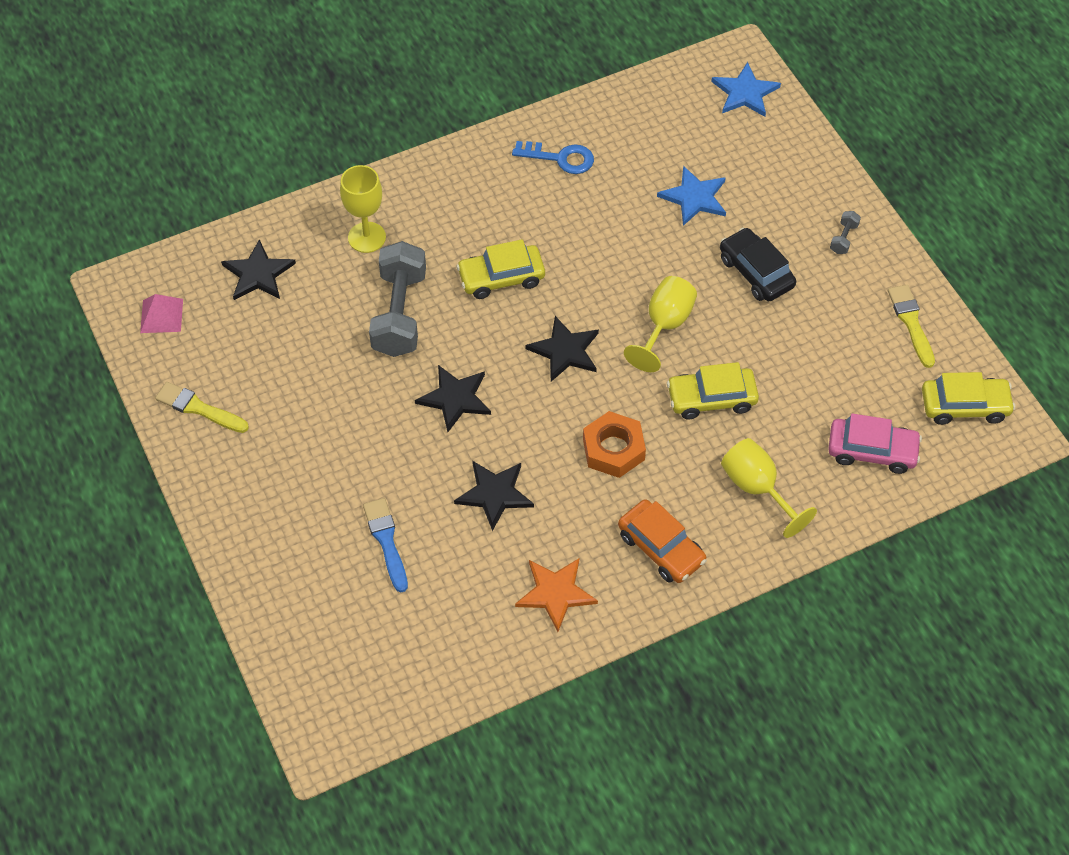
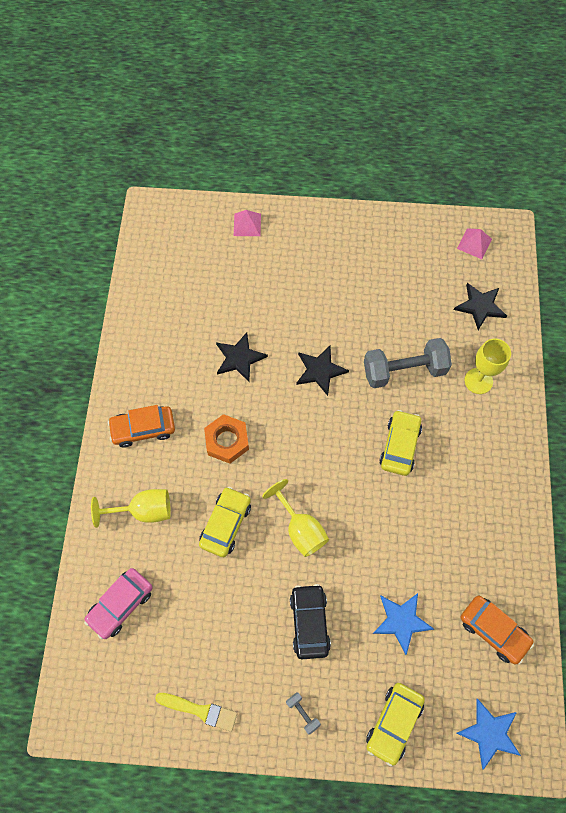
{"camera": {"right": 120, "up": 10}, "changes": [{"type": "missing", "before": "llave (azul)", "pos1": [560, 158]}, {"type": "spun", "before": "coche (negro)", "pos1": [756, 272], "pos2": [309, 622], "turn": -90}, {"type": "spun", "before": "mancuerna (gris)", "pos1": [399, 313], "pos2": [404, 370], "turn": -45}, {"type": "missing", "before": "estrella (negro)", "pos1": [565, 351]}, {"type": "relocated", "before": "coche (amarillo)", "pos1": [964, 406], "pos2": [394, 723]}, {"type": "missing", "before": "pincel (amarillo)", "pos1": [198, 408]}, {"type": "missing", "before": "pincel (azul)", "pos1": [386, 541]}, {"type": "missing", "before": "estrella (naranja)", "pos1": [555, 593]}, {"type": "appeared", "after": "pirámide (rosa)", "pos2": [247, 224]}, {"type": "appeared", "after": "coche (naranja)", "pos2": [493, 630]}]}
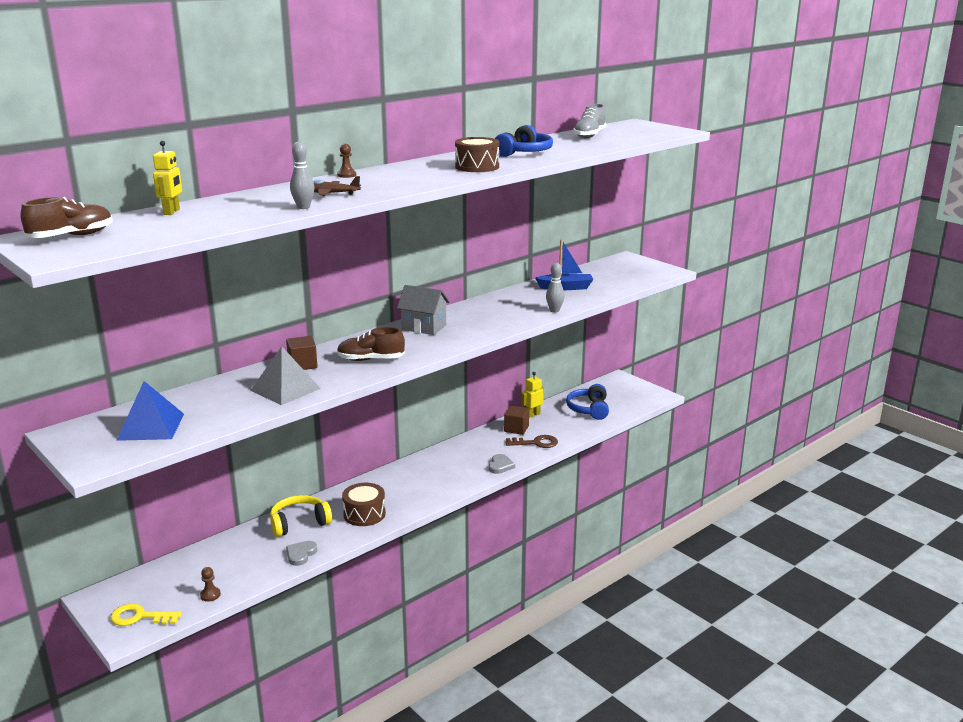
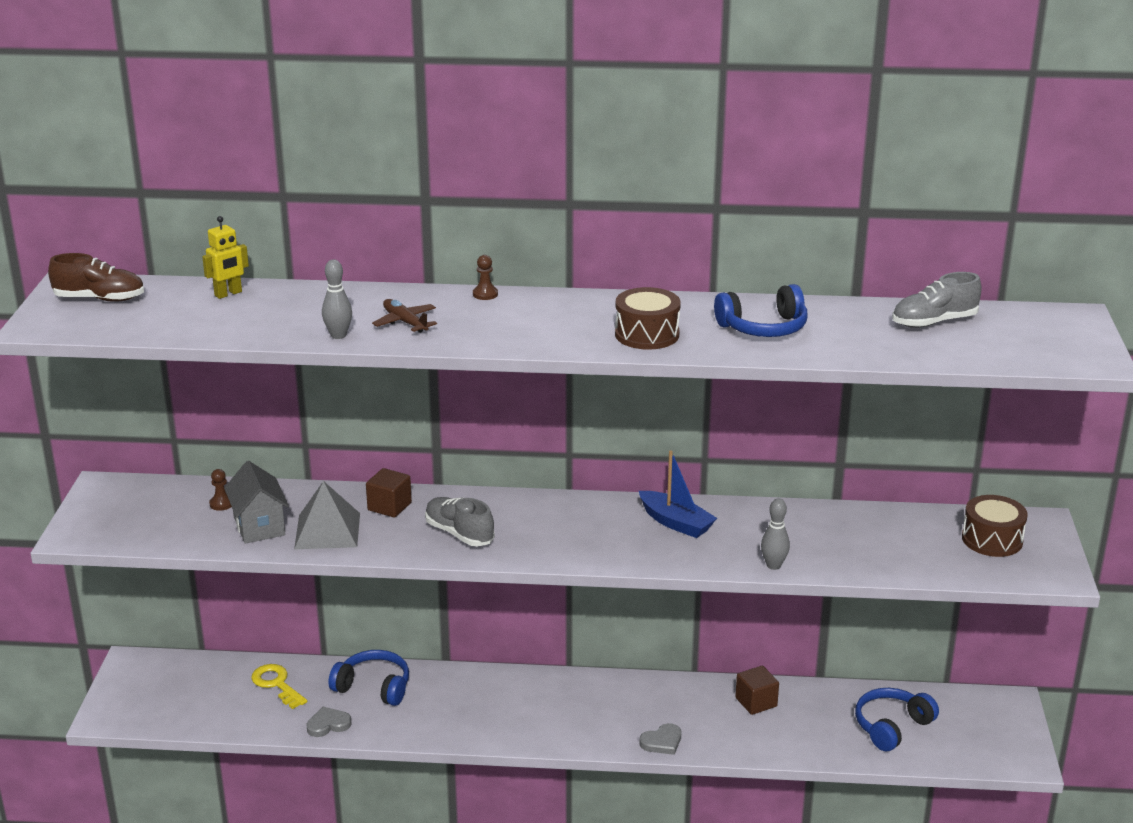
{"camera": {"right": 45, "up": 5}, "changes": [{"type": "relocated", "before": "barco (azul)", "pos1": [565, 287], "pos2": [676, 523]}, {"type": "relocated", "before": "casa (gris)", "pos1": [424, 327], "pos2": [259, 526]}, {"type": "colour", "before": "zapato (marrón)", "after": "zapato (gris)", "pos1": [371, 359], "pos2": [459, 533]}, {"type": "missing", "before": "robot (amarillo)", "pos1": [532, 414]}, {"type": "missing", "before": "pirámide (azul)", "pos1": [151, 426]}, {"type": "missing", "before": "llave (marrón)", "pos1": [536, 443]}, {"type": "relocated", "before": "tambor (marrón)", "pos1": [364, 514], "pos2": [992, 539]}, {"type": "colour", "before": "auriculares (amarillo)", "after": "auriculares (azul)", "pos1": [299, 523], "pos2": [373, 687]}, {"type": "relocated", "before": "peón (marrón)", "pos1": [210, 595], "pos2": [221, 504]}, {"type": "relocated", "before": "llave (amarillo)", "pos1": [140, 617], "pos2": [277, 684]}]}
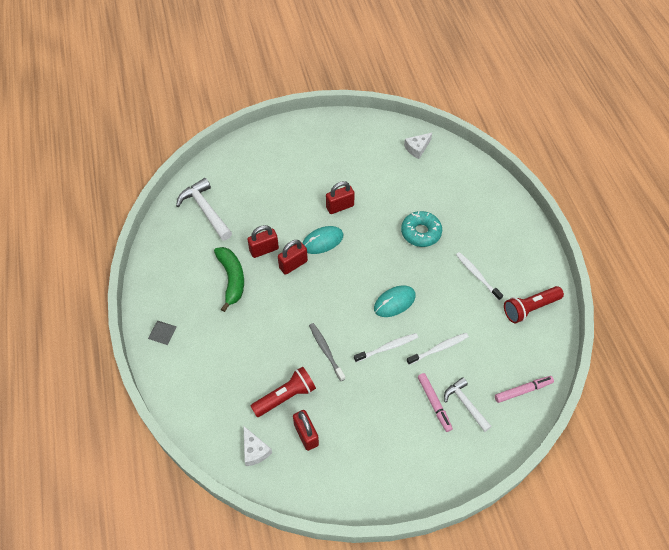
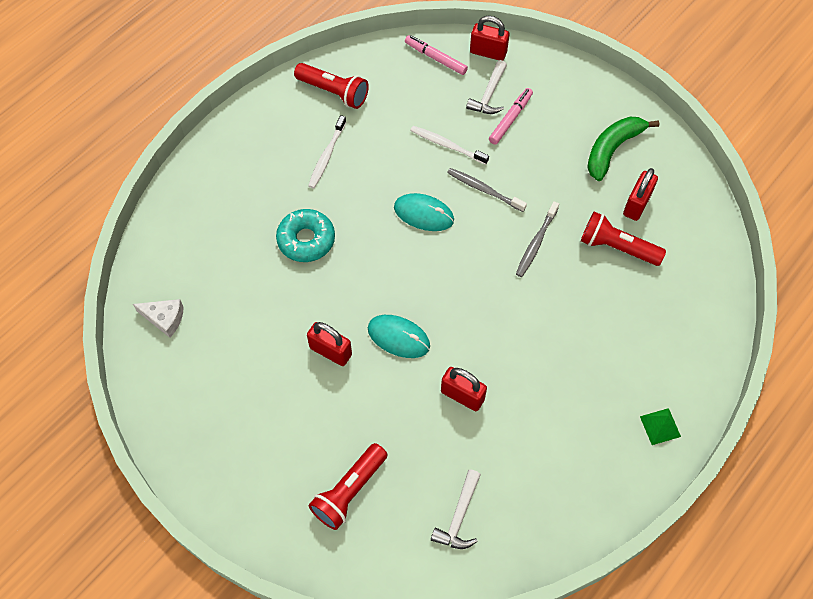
{"camera": {"right": -125, "up": 5}, "changes": [{"type": "size", "before": "martillo (blanco)", "pos1": [205, 210], "pos2": [459, 516], "scale": 0.65}, {"type": "relocated", "before": "candado (rojo)", "pos1": [293, 264], "pos2": [488, 52]}, {"type": "relocated", "before": "plátano (verde)", "pos1": [232, 279], "pos2": [612, 149]}, {"type": "colour", "before": "pirámide (gris)", "after": "pirámide (verde)", "pos1": [162, 332], "pos2": [660, 426]}, {"type": "colour", "before": "cepillo de dientes (blanco)", "after": "cepillo de dientes (gris)", "pos1": [387, 347], "pos2": [484, 190]}, {"type": "missing", "before": "queso (blanco)", "pos1": [254, 450]}, {"type": "appeared", "after": "lámpara de mano (rojo)", "pos2": [349, 491]}]}
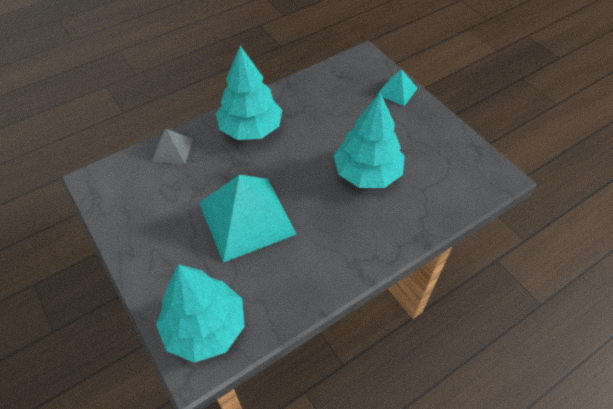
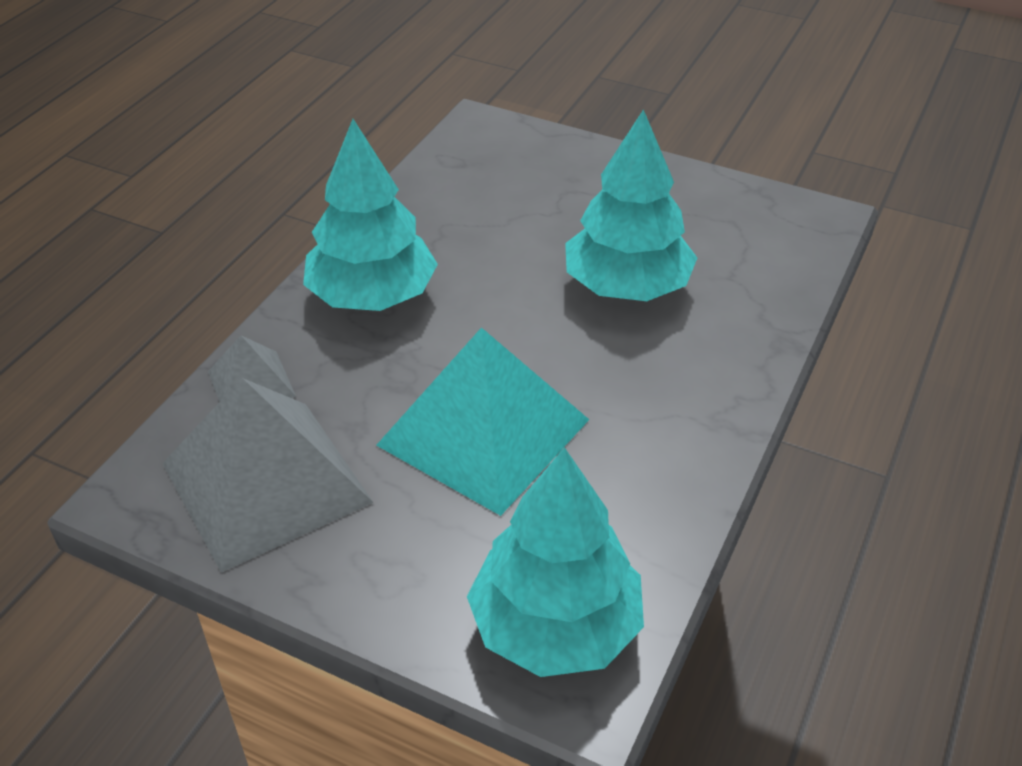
{"camera": {"right": -30, "up": -10}, "changes": [{"type": "missing", "before": "pirámide (turquesa)", "pos1": [397, 91]}, {"type": "appeared", "after": "pirámide (gris)", "pos2": [266, 482]}]}
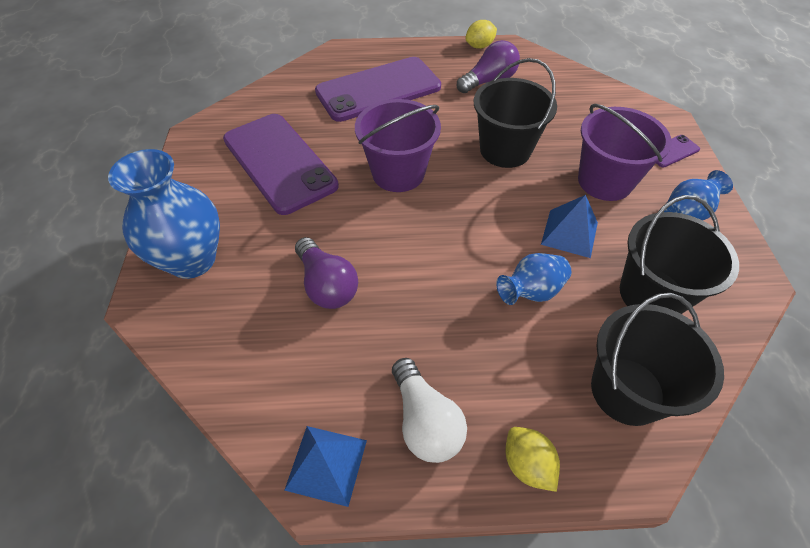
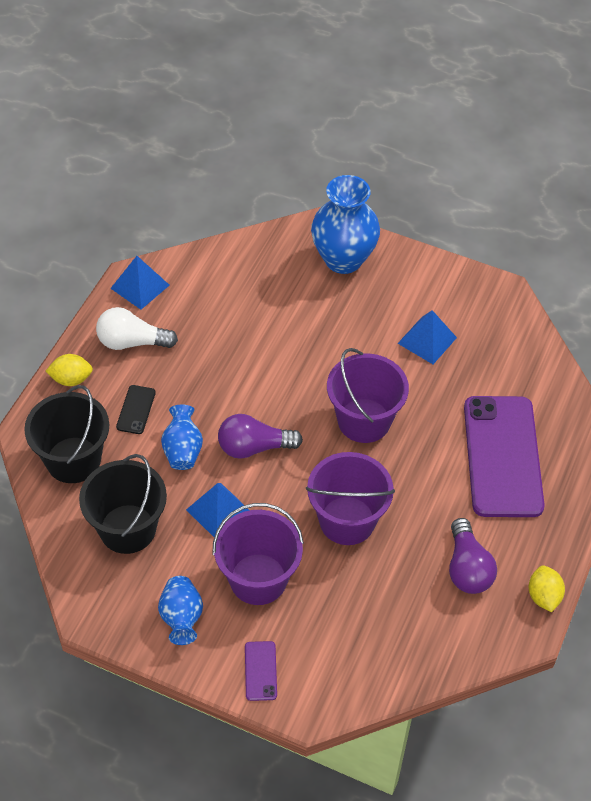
{"camera": {"right": 115, "up": 0}, "changes": [{"type": "colour", "before": "balde (negro)", "after": "balde (morado)", "pos1": [505, 150], "pos2": [347, 520]}, {"type": "exchanged", "before": "móvil (morado)", "after": "pirámide (azul)", "pos1": [279, 162], "pos2": [427, 340]}, {"type": "relocated", "before": "bombilla (morado)", "pos1": [327, 285], "pos2": [254, 447]}, {"type": "appeared", "after": "móvil (negro)", "pos2": [136, 410]}]}
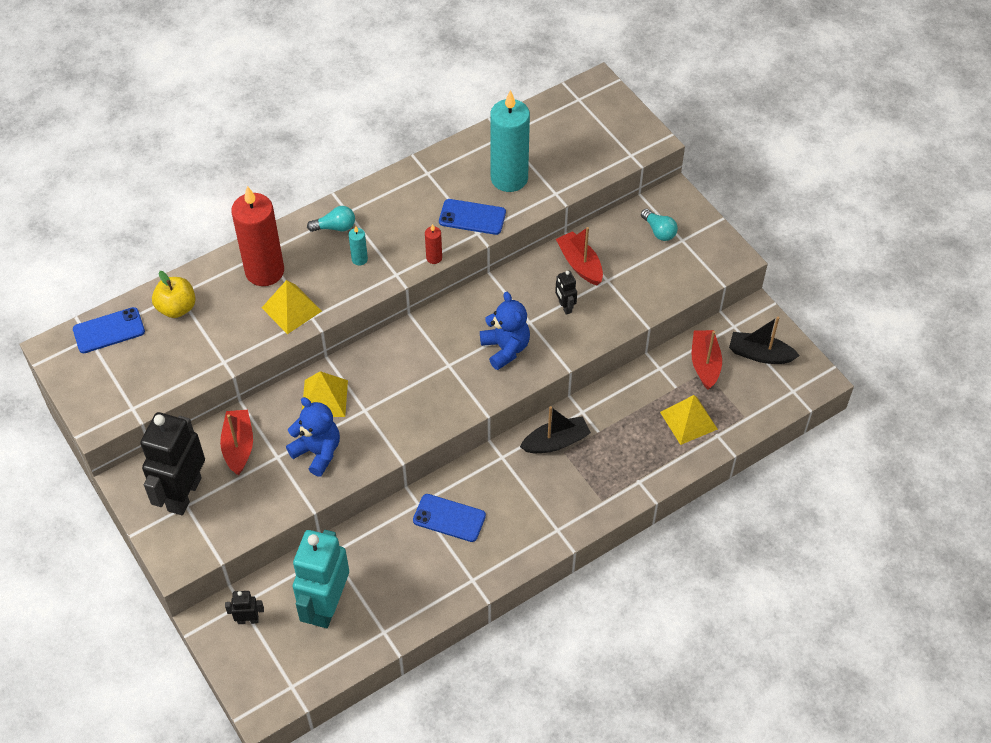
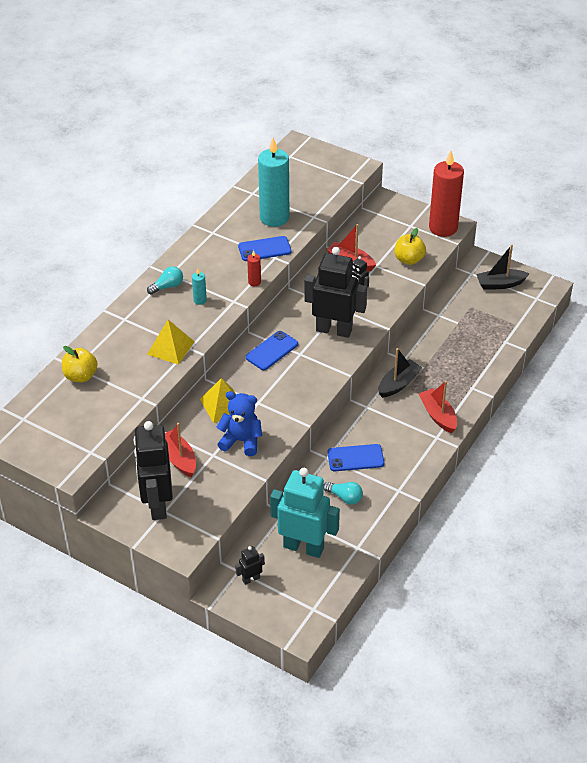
{"camera": {"right": -25, "up": -10}, "changes": [{"type": "relocated", "before": "vela (rojo)", "pos1": [264, 271], "pos2": [443, 228]}, {"type": "relocated", "before": "bombilla (turquesa)", "pos1": [659, 231], "pos2": [344, 497]}, {"type": "exchanged", "before": "osito (azul)", "after": "robot (negro)", "pos1": [505, 348], "pos2": [334, 330]}, {"type": "relocated", "before": "móvil (azul)", "pos1": [109, 331], "pos2": [272, 351]}, {"type": "relocated", "before": "barco (rojo)", "pos1": [705, 363], "pos2": [438, 415]}, {"type": "missing", "before": "pirámide (amarillo)", "pos1": [688, 420]}, {"type": "spun", "before": "robot (turquesa)", "pos1": [326, 606], "pos2": [303, 547], "turn": 120}, {"type": "appeared", "after": "manzana (amarillo)", "pos2": [409, 259]}]}
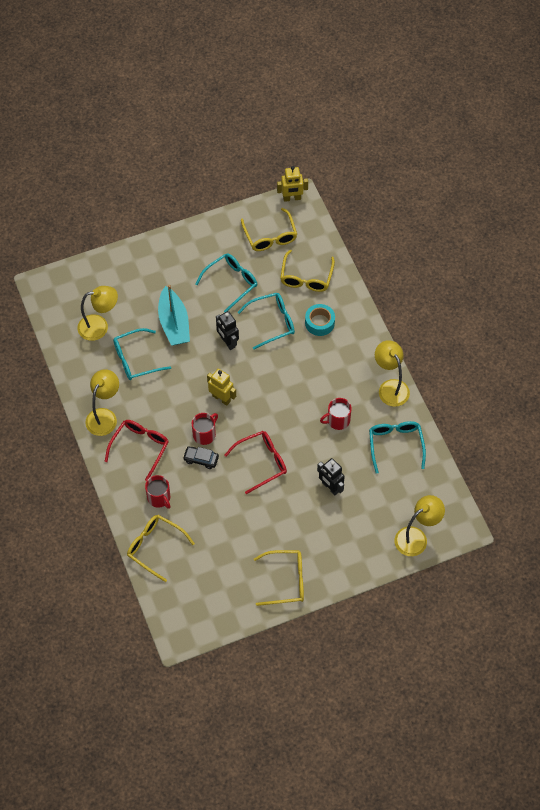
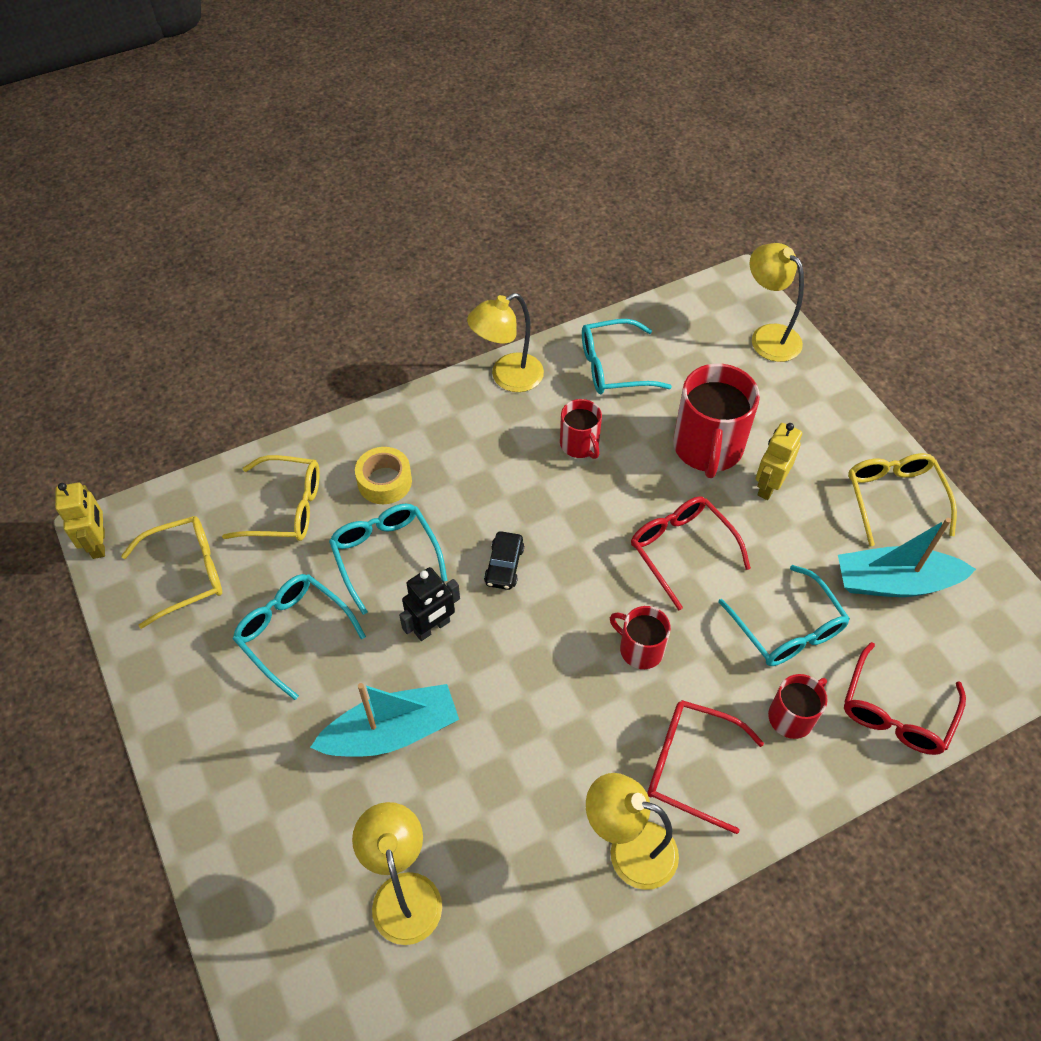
{"camera": {"right": -95, "up": -5}, "changes": [{"type": "colour", "before": "cinta adhesiva (turquesa)", "after": "cinta adhesiva (amarillo)", "pos1": [319, 323], "pos2": [384, 481]}, {"type": "relocated", "before": "gafas (turquesa)", "pos1": [136, 359], "pos2": [787, 628]}, {"type": "relocated", "before": "robot (amarillo)", "pos1": [221, 398], "pos2": [768, 486]}, {"type": "relocated", "before": "coche (negro)", "pos1": [201, 459], "pos2": [504, 565]}, {"type": "exchanged", "before": "robot (negro)", "after": "taza (rojo)", "pos1": [330, 487], "pos2": [708, 447]}, {"type": "colour", "before": "gafas (amarillo)", "after": "gafas (rojo)", "pos1": [155, 547], "pos2": [896, 712]}, {"type": "appeared", "after": "barco (turquesa)", "pos2": [894, 582]}]}
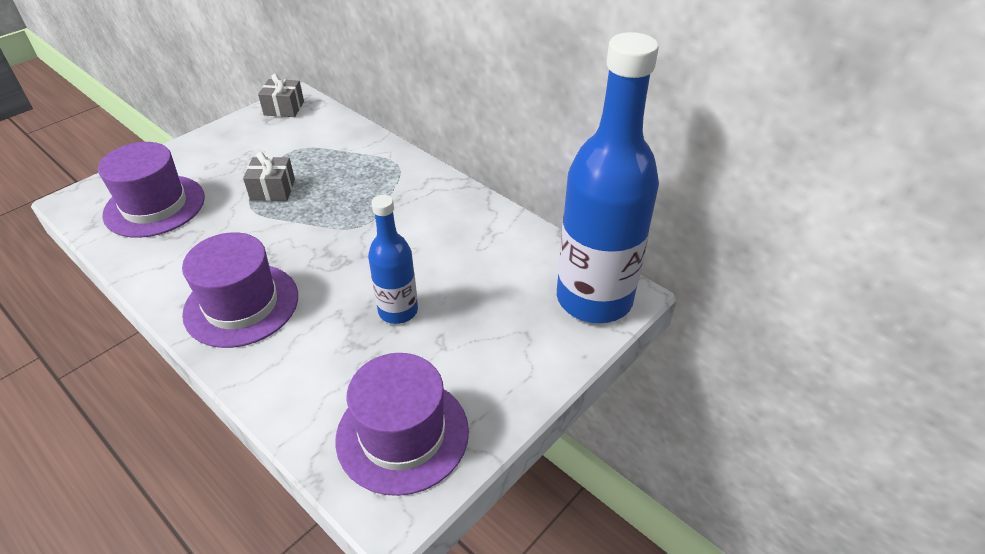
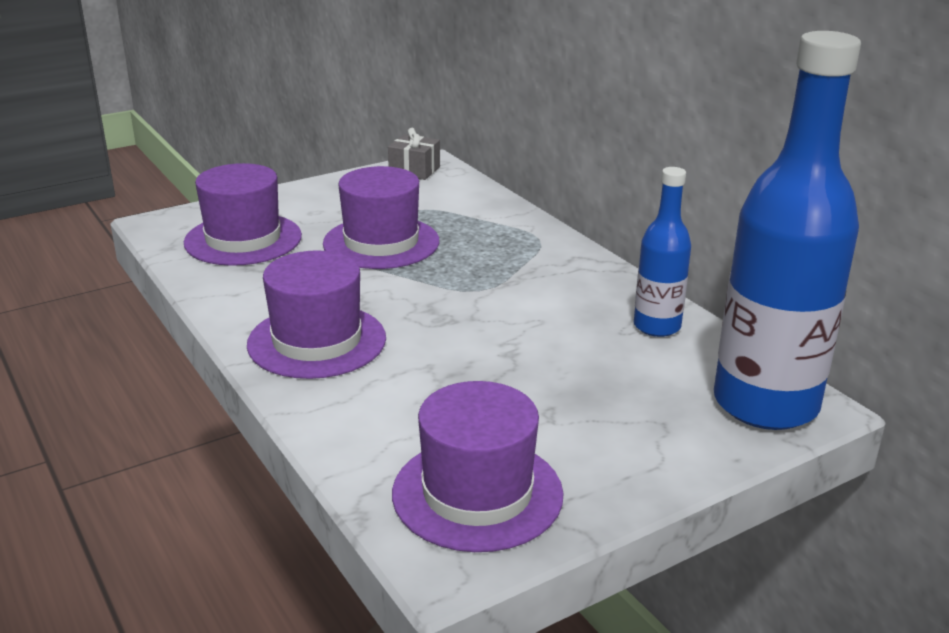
{"camera": {"right": 15, "up": -15}, "changes": [{"type": "exchanged", "before": "regalo (gris)", "after": "sombrero (morado)", "pos1": [273, 190], "pos2": [381, 242]}, {"type": "relocated", "before": "botella (azul)", "pos1": [398, 311], "pos2": [657, 326]}]}
